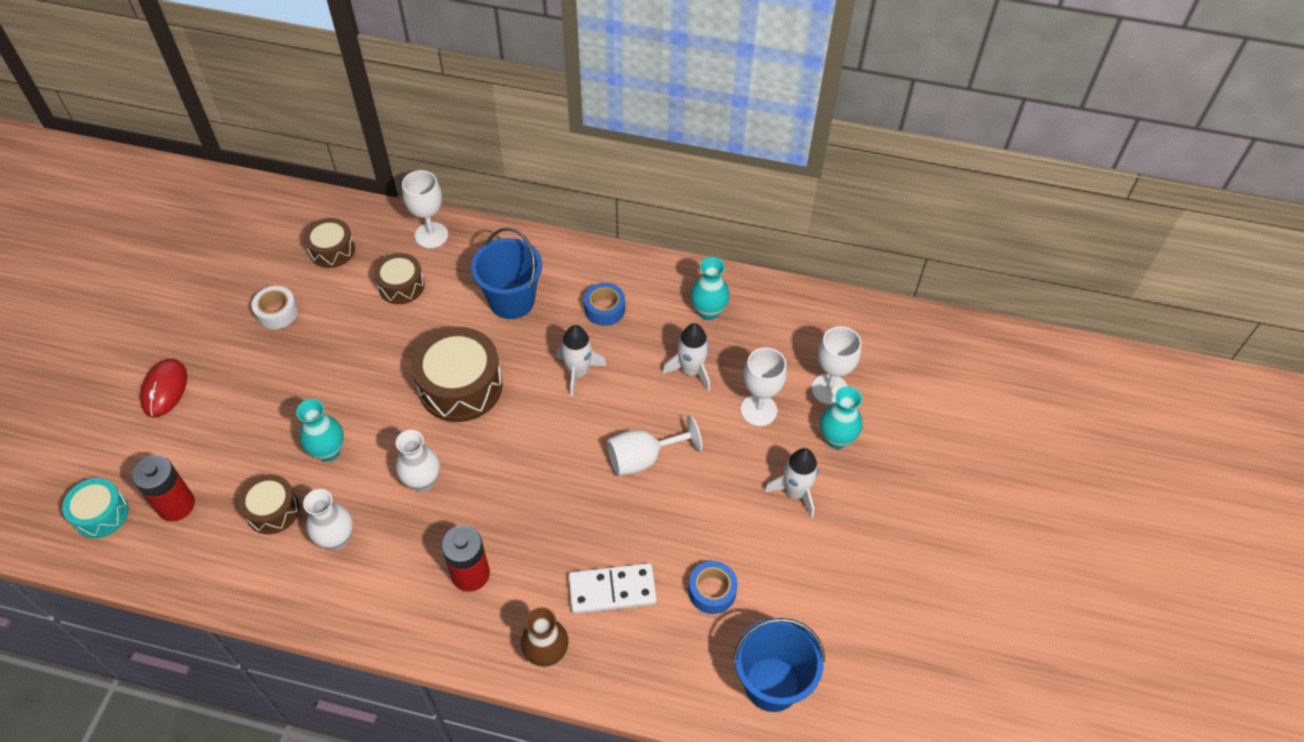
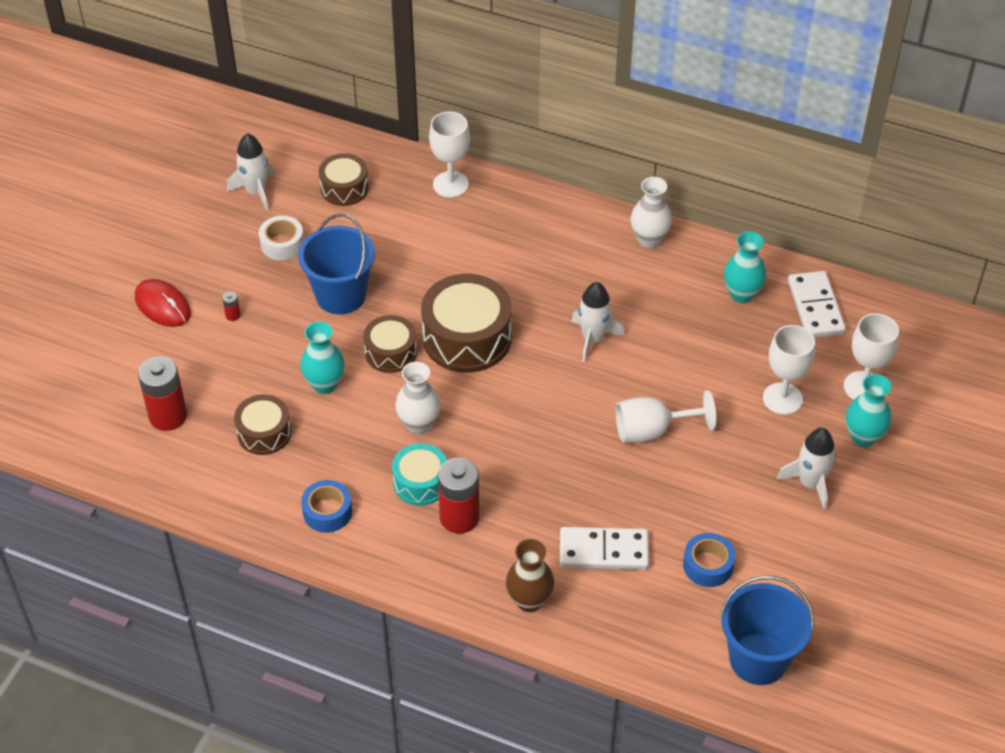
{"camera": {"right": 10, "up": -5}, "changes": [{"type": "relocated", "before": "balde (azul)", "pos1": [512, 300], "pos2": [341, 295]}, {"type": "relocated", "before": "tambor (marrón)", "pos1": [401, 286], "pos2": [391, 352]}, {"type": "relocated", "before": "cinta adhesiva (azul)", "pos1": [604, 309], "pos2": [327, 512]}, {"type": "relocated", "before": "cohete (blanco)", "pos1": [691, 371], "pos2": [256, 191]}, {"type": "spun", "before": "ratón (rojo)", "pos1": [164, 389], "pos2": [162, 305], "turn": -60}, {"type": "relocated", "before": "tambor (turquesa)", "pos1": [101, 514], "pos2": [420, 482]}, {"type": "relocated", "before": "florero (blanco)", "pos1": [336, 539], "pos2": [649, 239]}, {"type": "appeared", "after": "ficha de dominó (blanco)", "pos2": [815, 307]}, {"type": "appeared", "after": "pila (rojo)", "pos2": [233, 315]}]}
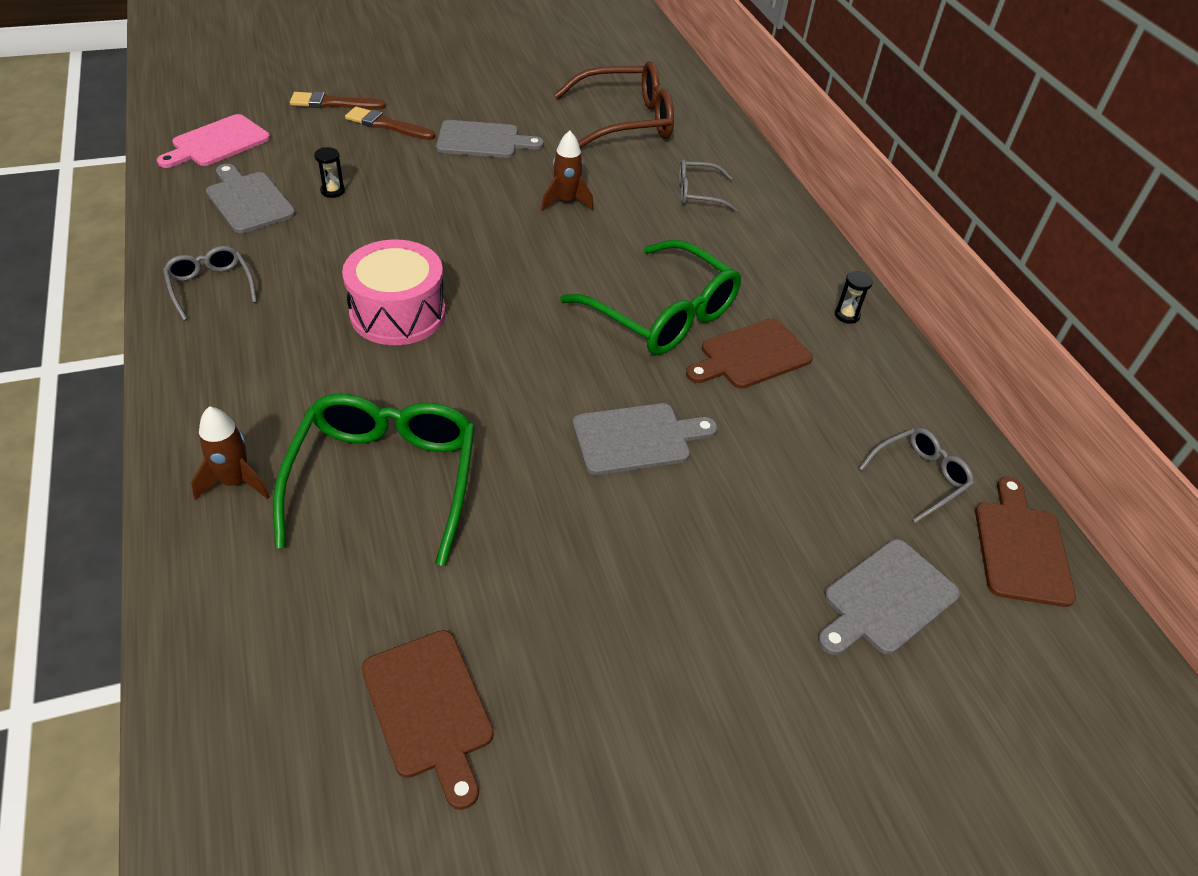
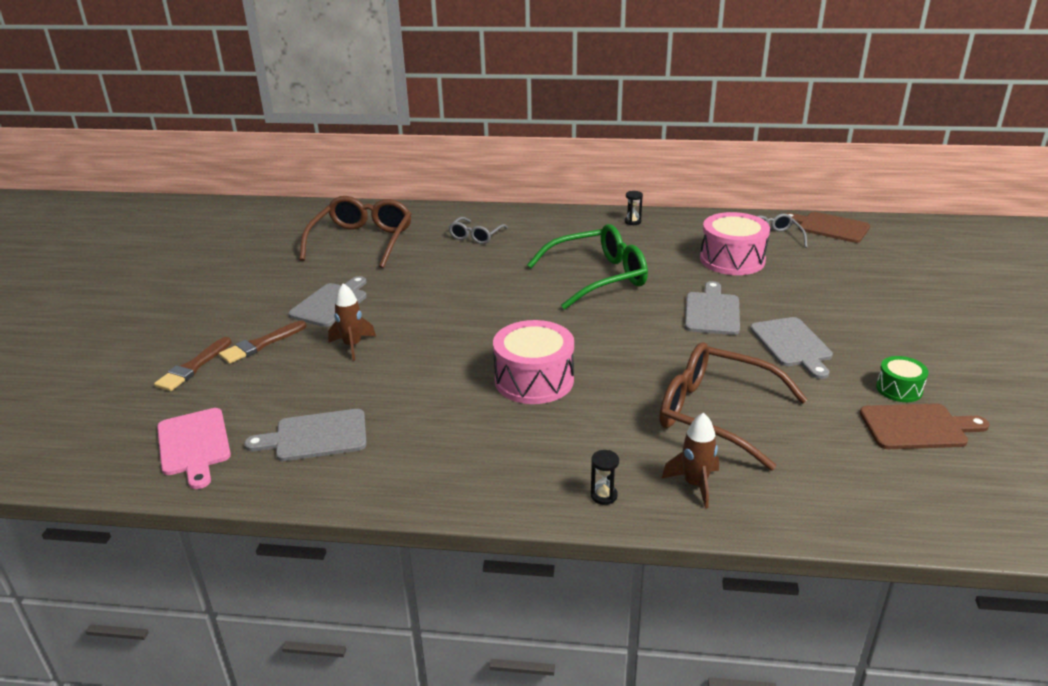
{"camera": {"right": -60, "up": -15}, "changes": [{"type": "relocated", "before": "cohete (marrón)", "pos1": [566, 202], "pos2": [352, 346]}, {"type": "relocated", "before": "reloj de arena (negro)", "pos1": [332, 191], "pos2": [603, 495]}, {"type": "missing", "before": "gafas (gris)", "pos1": [210, 286]}, {"type": "missing", "before": "tabla de cortar (marrón)", "pos1": [751, 355]}, {"type": "colour", "before": "gafas (verde)", "after": "gafas (marrón)", "pos1": [385, 479], "pos2": [715, 414]}, {"type": "relocated", "before": "tabla de cortar (gris)", "pos1": [886, 599], "pos2": [792, 345]}, {"type": "appeared", "after": "tambor (rosa)", "pos2": [732, 260]}, {"type": "appeared", "after": "tambor (verde)", "pos2": [899, 389]}]}
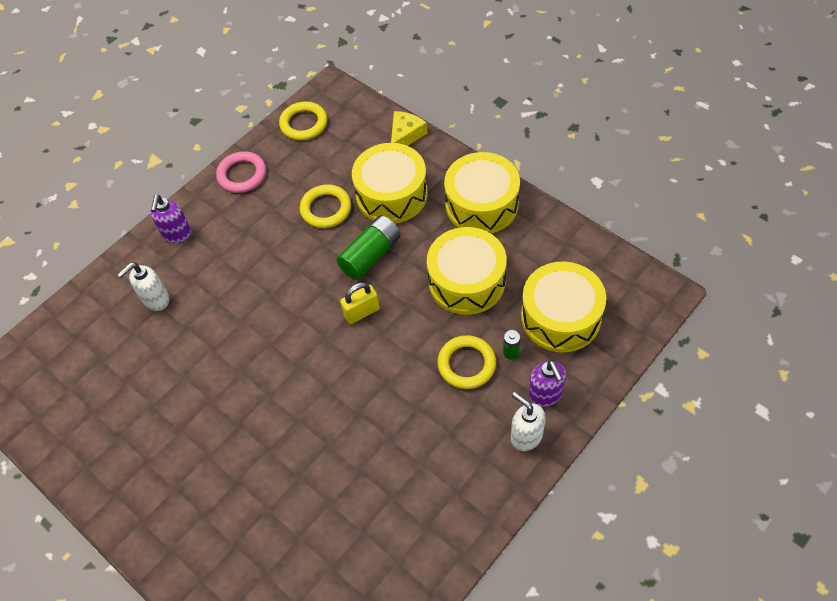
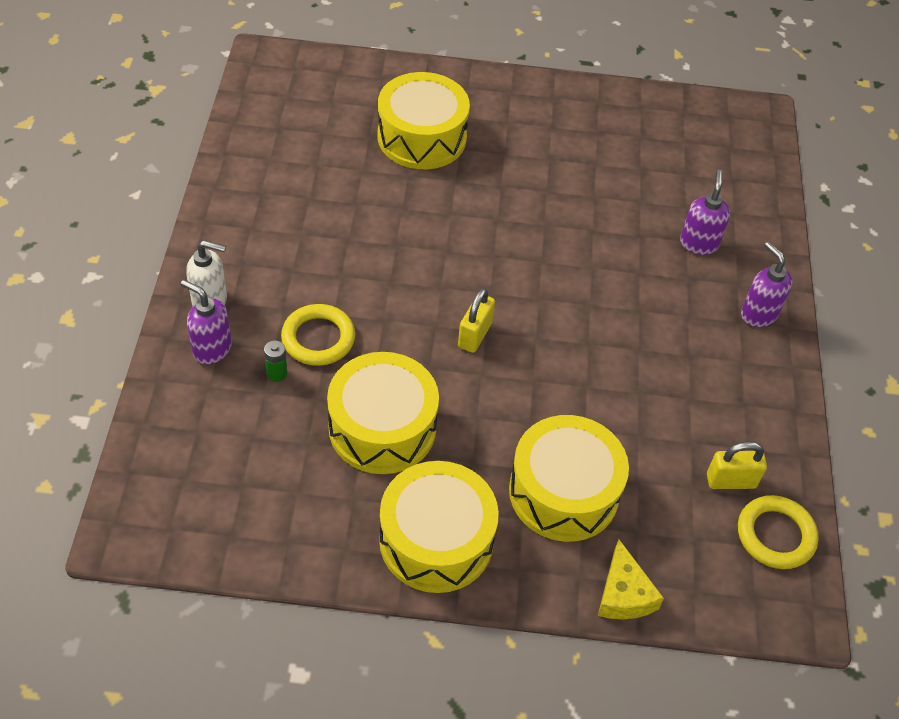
{"camera": {"right": 135, "up": -5}, "changes": [{"type": "missing", "before": "anillo (rosa)", "pos1": [242, 175]}, {"type": "missing", "before": "anillo (amarillo)", "pos1": [326, 209]}, {"type": "missing", "before": "pila (verde)", "pos1": [371, 255]}, {"type": "relocated", "before": "tambor (amarillo)", "pos1": [560, 317], "pos2": [422, 137]}, {"type": "colour", "before": "dispensador de jabón (blanco)", "after": "dispensador de jabón (morado)", "pos1": [156, 300], "pos2": [698, 243]}, {"type": "appeared", "after": "candado (amarillo)", "pos2": [731, 481]}]}
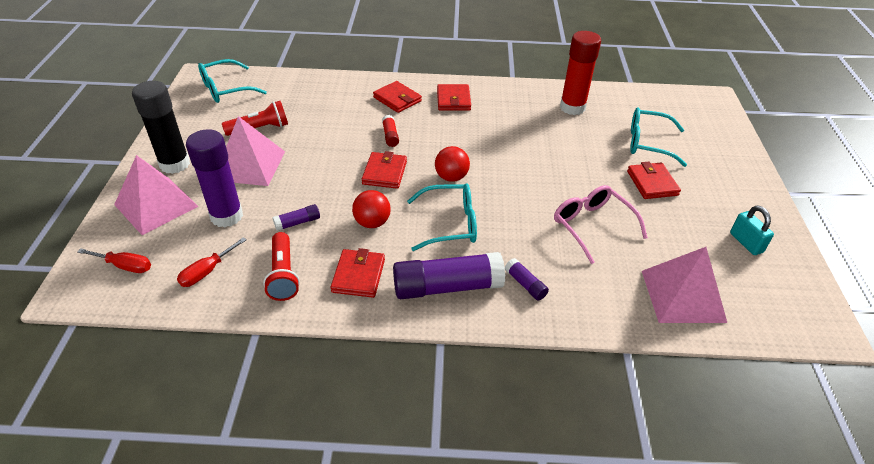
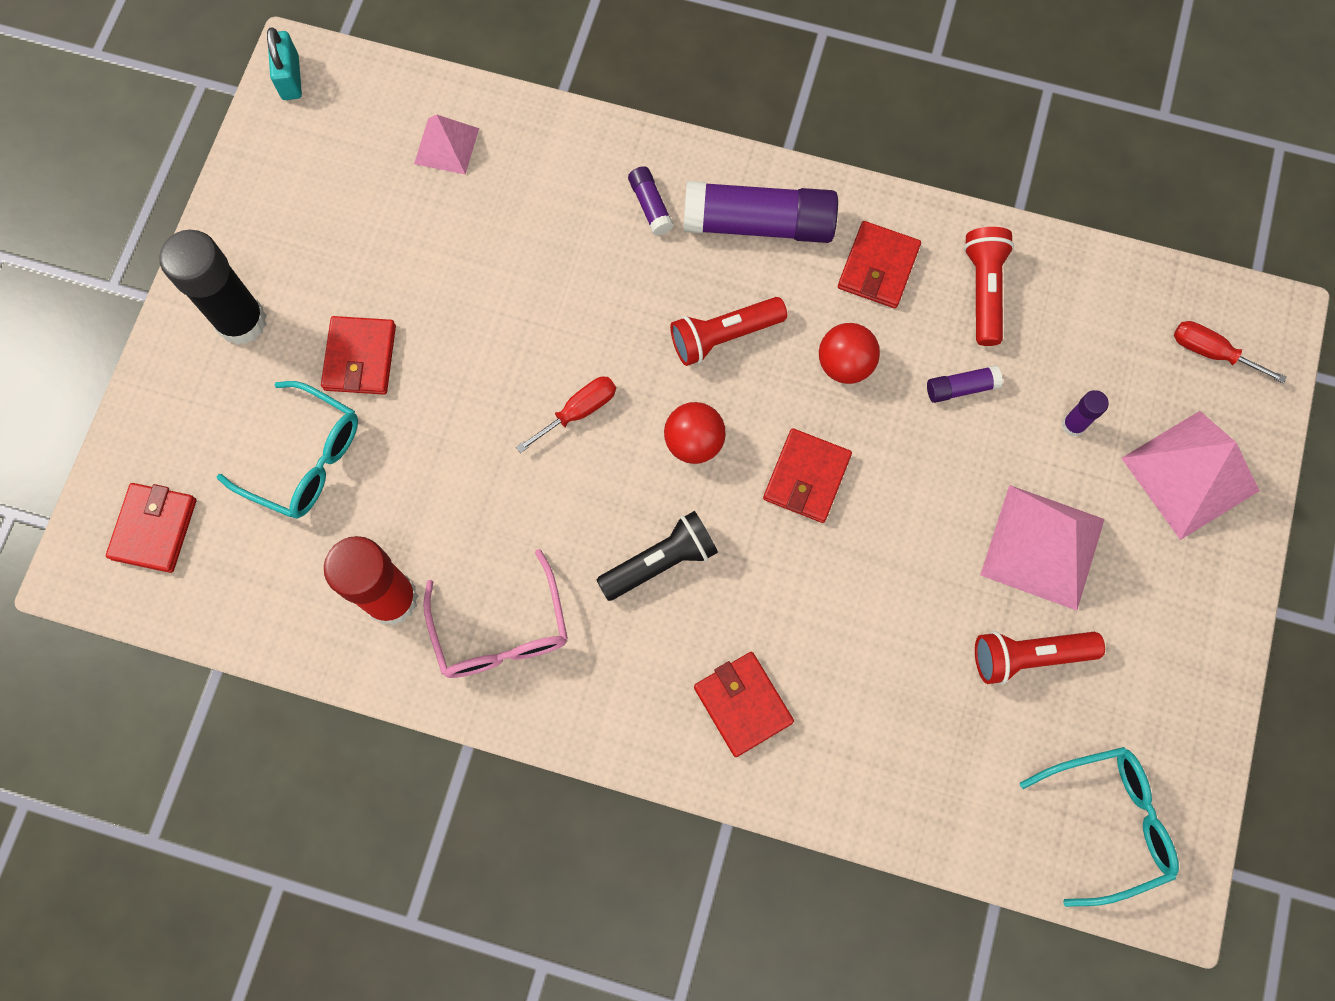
{"camera": {"right": -165, "up": 30}, "changes": [{"type": "relocated", "before": "barra de pegamento (negro)", "pos1": [175, 164], "pos2": [242, 321]}, {"type": "relocated", "before": "cartera (rojo)", "pos1": [453, 100], "pos2": [154, 529]}, {"type": "missing", "before": "barra de pegamento (rojo)", "pos1": [390, 136]}, {"type": "size", "before": "barra de pegamento (morado)", "pos1": [226, 216], "pos2": [1073, 425], "scale": 0.46}, {"type": "exchanged", "before": "gafas (turquesa)", "after": "lámpara de mano (rojo)", "pos1": [450, 224], "pos2": [723, 336]}, {"type": "relocated", "before": "gafas (rosa)", "pos1": [592, 226], "pos2": [501, 631]}, {"type": "relocated", "before": "candado (turquesa)", "pos1": [746, 243], "pos2": [290, 78]}, {"type": "relocated", "before": "destornillador (rojo)", "pos1": [207, 272], "pos2": [579, 411]}, {"type": "size", "before": "pirámide (rosa)", "pos1": [683, 295], "pos2": [446, 146], "scale": 0.58}, {"type": "appeared", "after": "lámpara de mano (negro)", "pos2": [661, 561]}]}
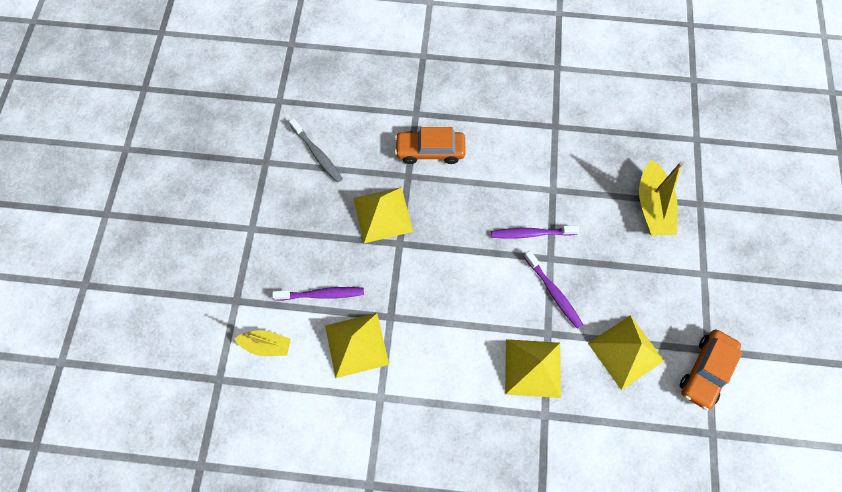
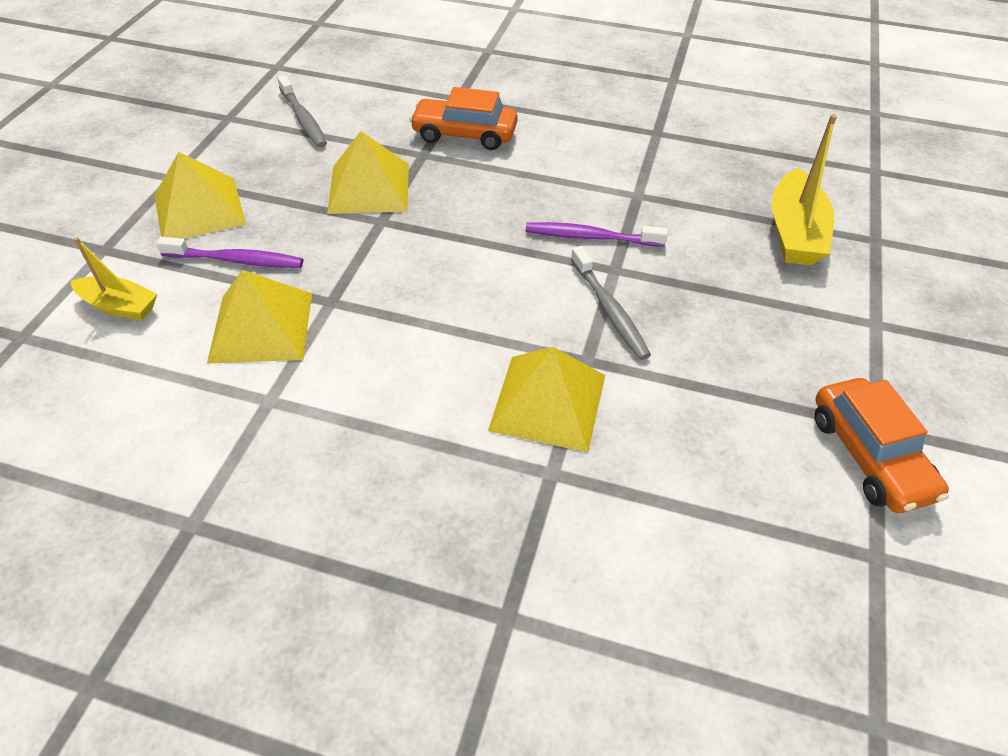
{"camera": {"right": 10, "up": -20}, "changes": [{"type": "colour", "before": "cepillo de dientes (morado)", "after": "cepillo de dientes (gris)", "pos1": [553, 292], "pos2": [609, 310]}, {"type": "relocated", "before": "pirámide (amarillo)", "pos1": [626, 351], "pos2": [199, 209]}, {"type": "spun", "before": "coche (naranja)", "pos1": [705, 371], "pos2": [869, 456], "turn": -60}]}
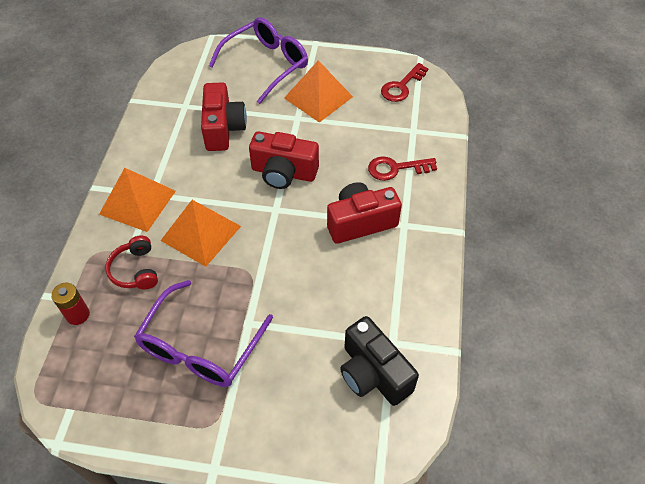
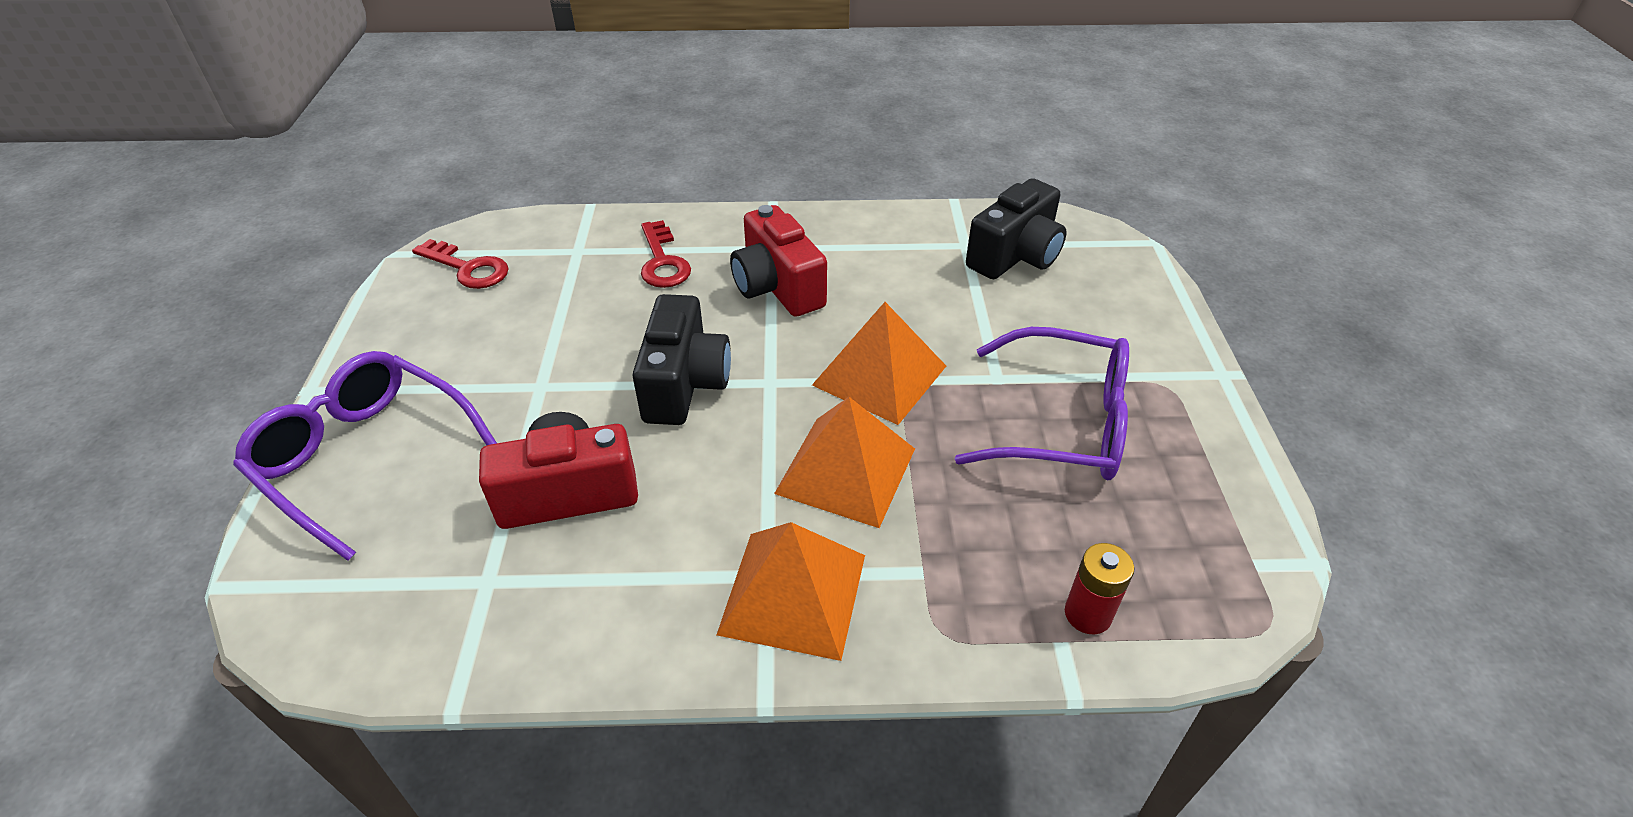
{"camera": {"right": -100, "up": -10}, "changes": [{"type": "relocated", "before": "pirámide (naranja)", "pos1": [318, 97], "pos2": [879, 375]}, {"type": "colour", "before": "cámara (rojo)", "after": "cámara (negro)", "pos1": [283, 173], "pos2": [684, 384]}, {"type": "missing", "before": "auriculares (rojo)", "pos1": [135, 270]}]}
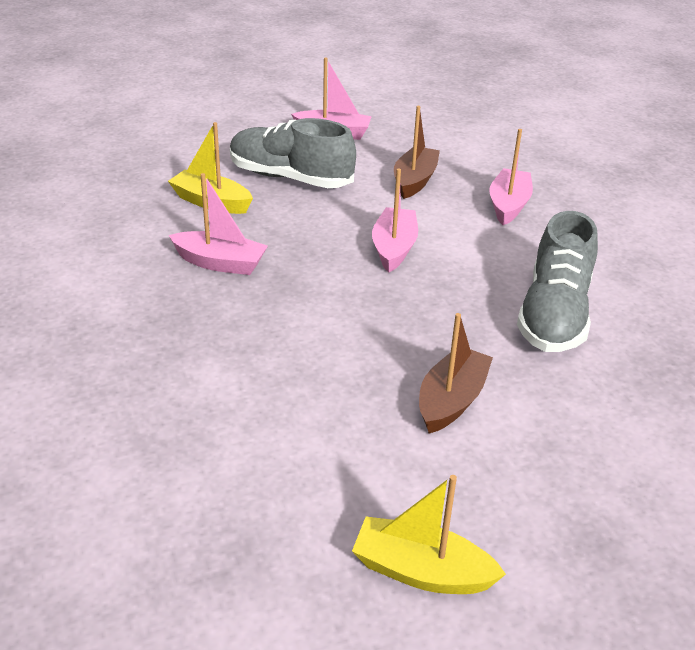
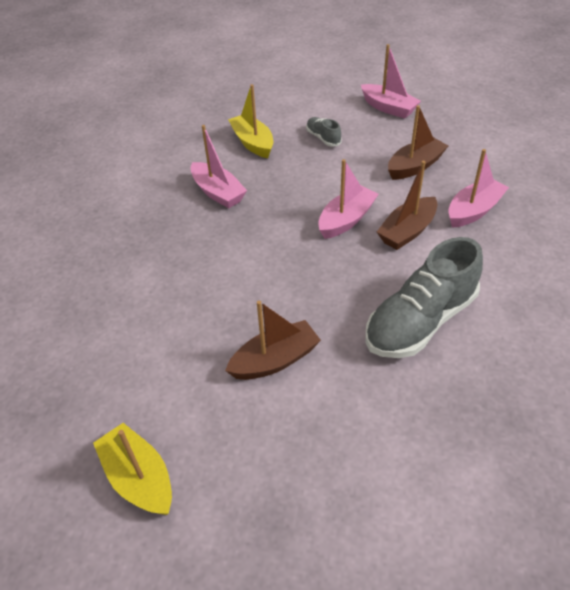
{"camera": {"right": 35, "up": 10}, "changes": [{"type": "size", "before": "zapato (gris)", "pos1": [290, 178], "pos2": [323, 138], "scale": 0.46}, {"type": "appeared", "after": "barco (marrón)", "pos2": [407, 231]}]}
